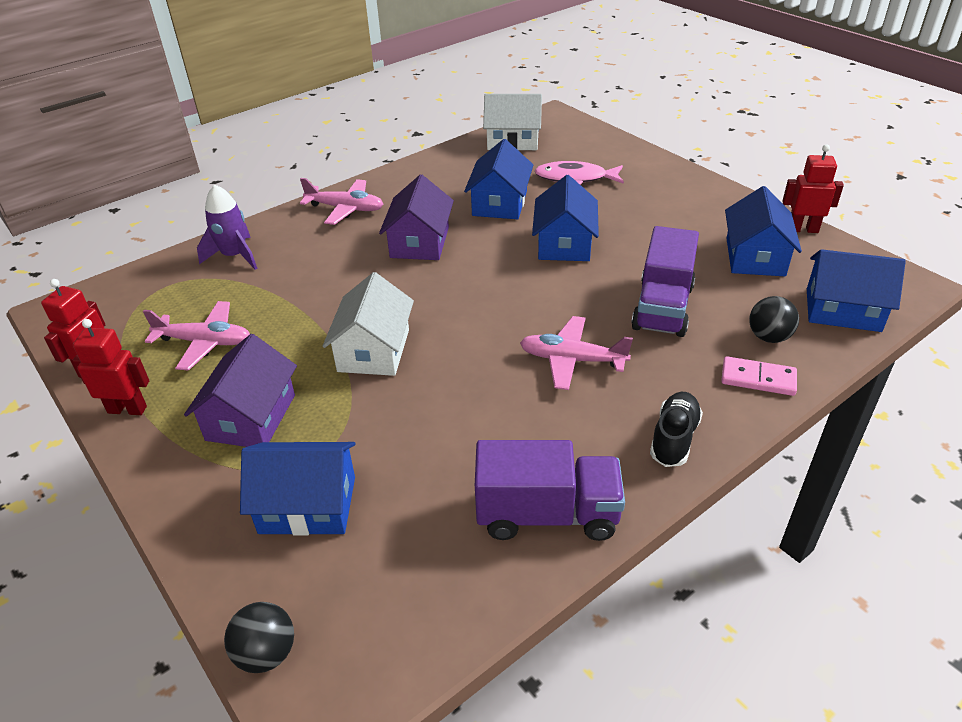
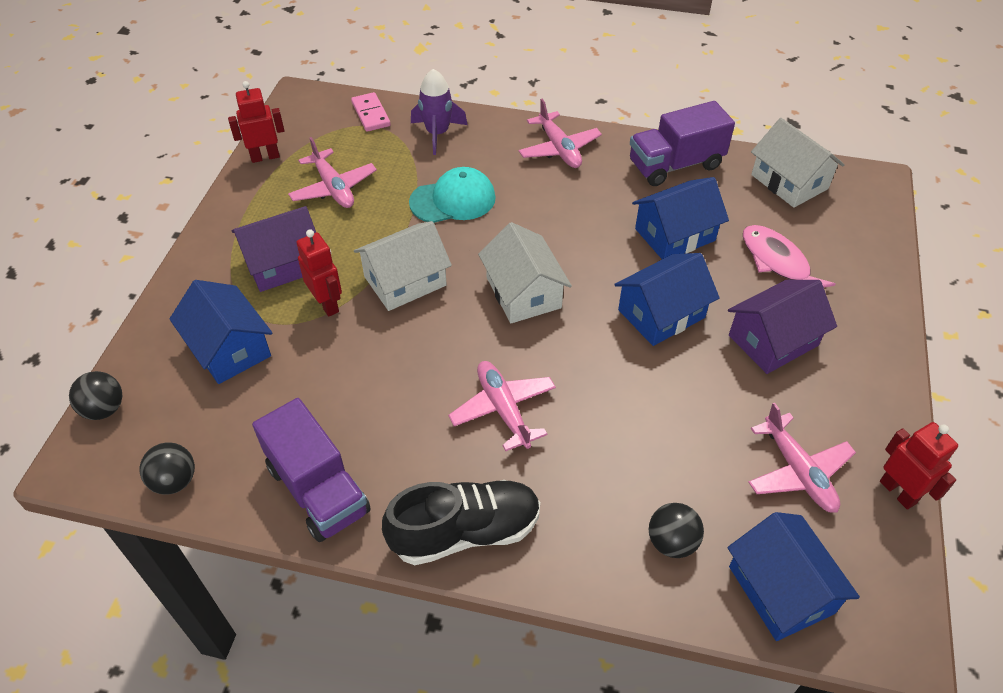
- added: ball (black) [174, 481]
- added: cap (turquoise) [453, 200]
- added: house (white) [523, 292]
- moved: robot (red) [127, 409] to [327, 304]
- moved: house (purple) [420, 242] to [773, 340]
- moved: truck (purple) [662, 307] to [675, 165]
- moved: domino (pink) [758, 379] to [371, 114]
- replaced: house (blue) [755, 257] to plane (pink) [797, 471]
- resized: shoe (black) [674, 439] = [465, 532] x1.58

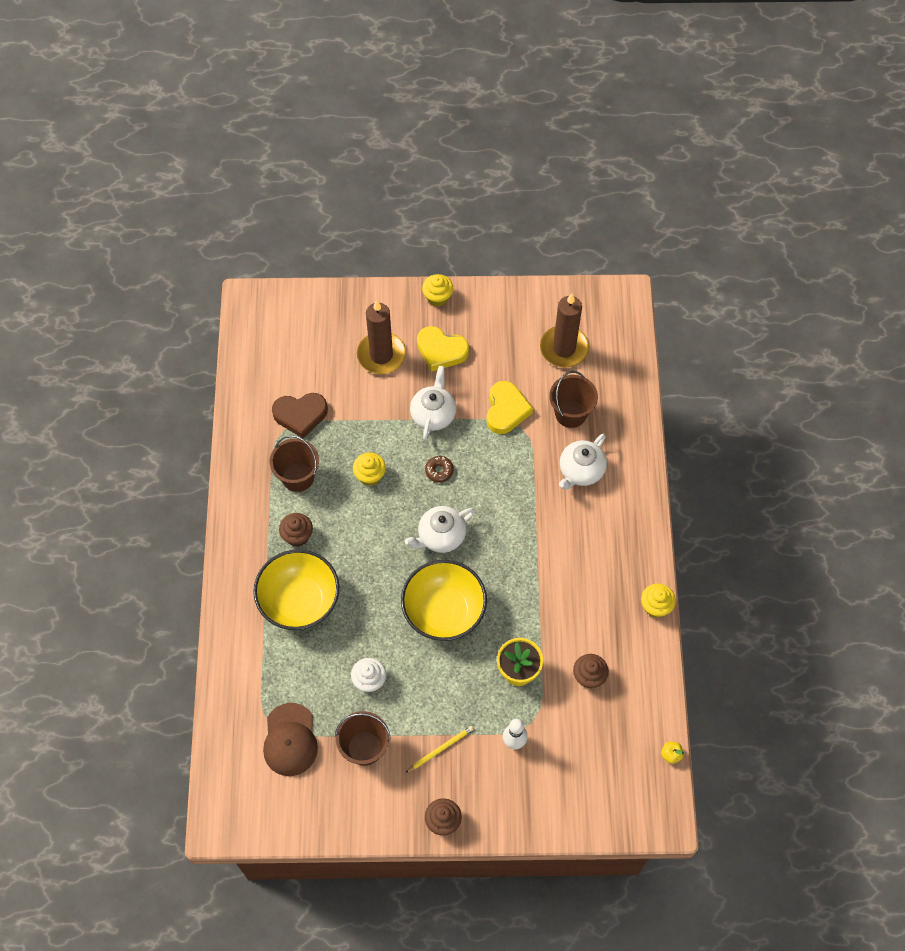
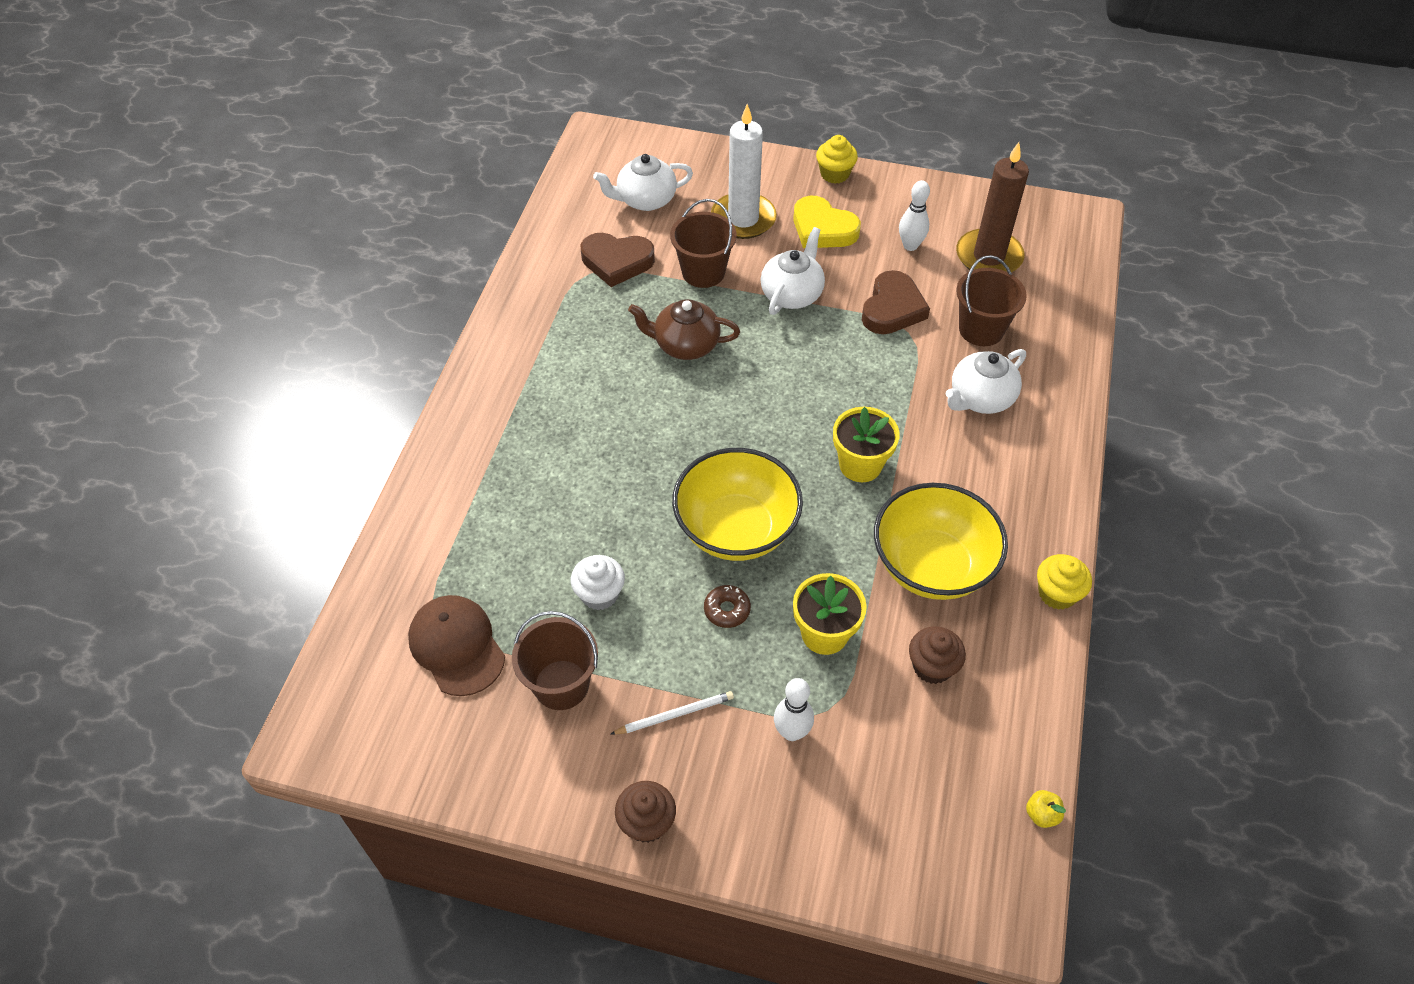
- removed: cupcake (brown) [297, 536]
- added: flower pot (yellow) [860, 465]
- added: bowling pin (white) [910, 245]
- moved: bowl (yellow) [299, 601] to [932, 566]
- moved: bucket (brown) [298, 477] to [703, 272]
- moved: teapot (white) [440, 536] to [645, 200]
- moved: donut (brown) [439, 471] to [727, 610]
- replaced: cupcake (yellow) [370, 475] to teapot (brown) [685, 345]
- recoloured: candle (brown) [381, 355] to candle (white) [743, 219]
- recoloured: pencil (yellow) [440, 749] to pencil (white) [675, 714]
- recoloured: heart (yellow) [506, 410] to heart (brown) [892, 308]
- turned: cap (brown) [290, 740] = [457, 646] 135 degrees clockwise

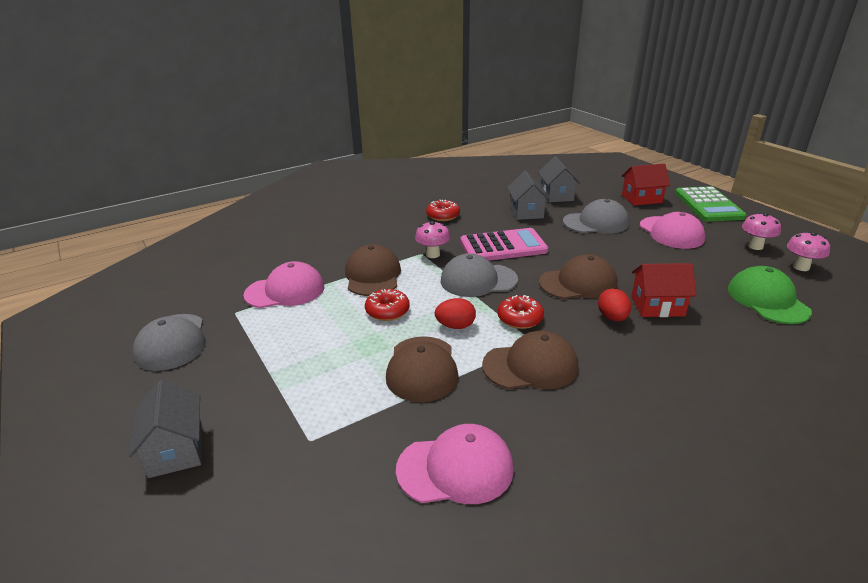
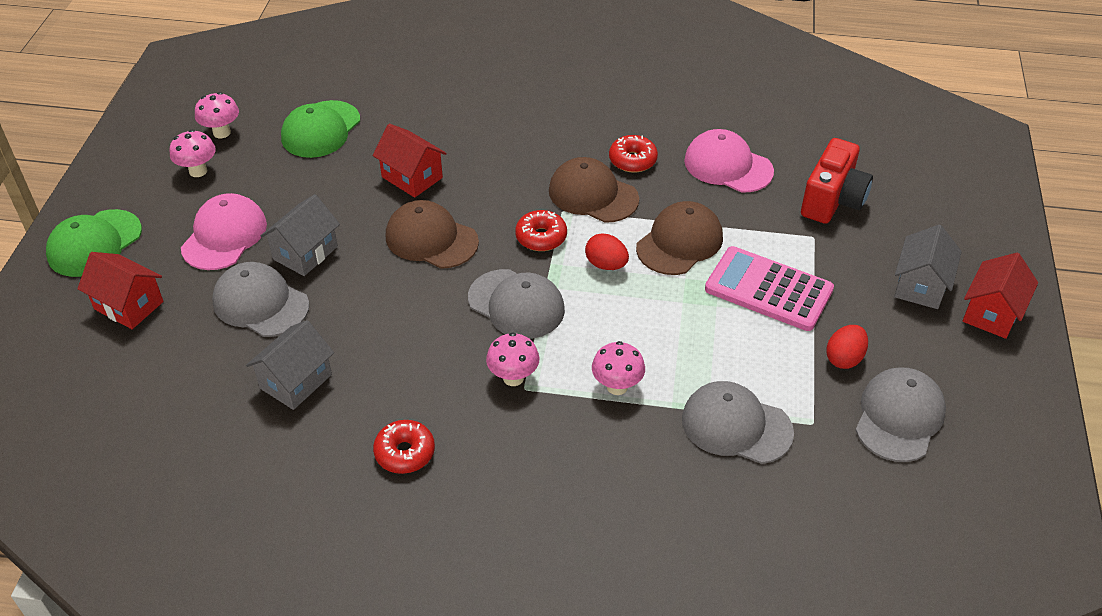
- added: camera (red) [832, 200]
- added: house (red) [991, 313]
- moved: donut (red) [387, 311] to [632, 160]
- moved: calculator (pink) [503, 246] to [768, 289]
- moved: house (grey) [556, 195] to [305, 253]
- moved: egg (red) [612, 318] to [844, 358]
- replaced: cap (brown) [373, 275] to mushroom (pink) [617, 386]
- replaced: calculator (green) [708, 205] to cap (green) [94, 243]
- recoloured: cap (pink) [285, 291] to cap (grey) [736, 425]

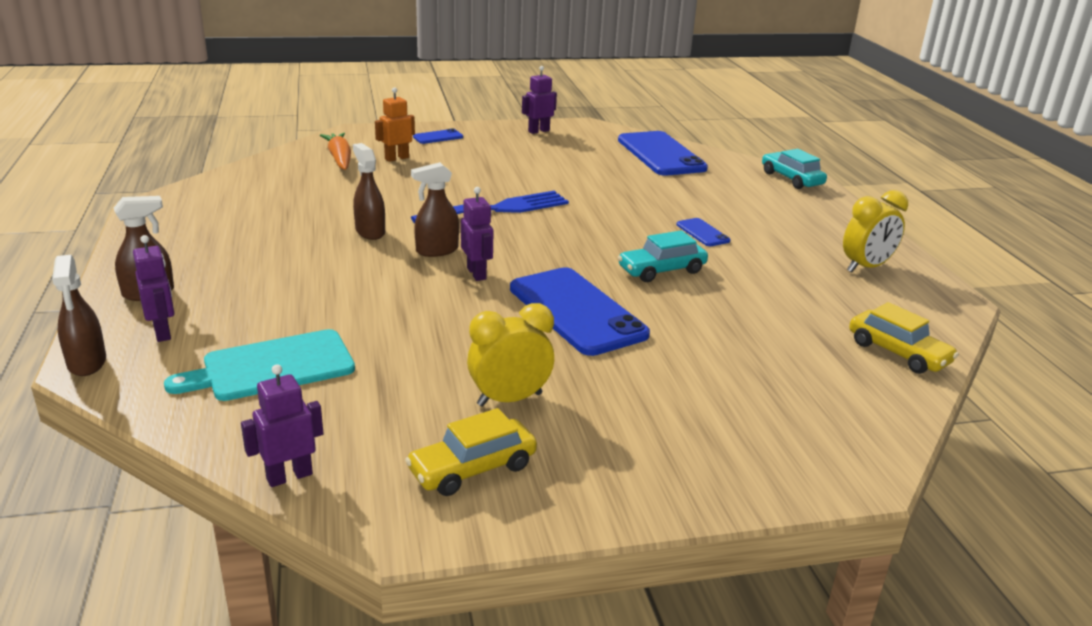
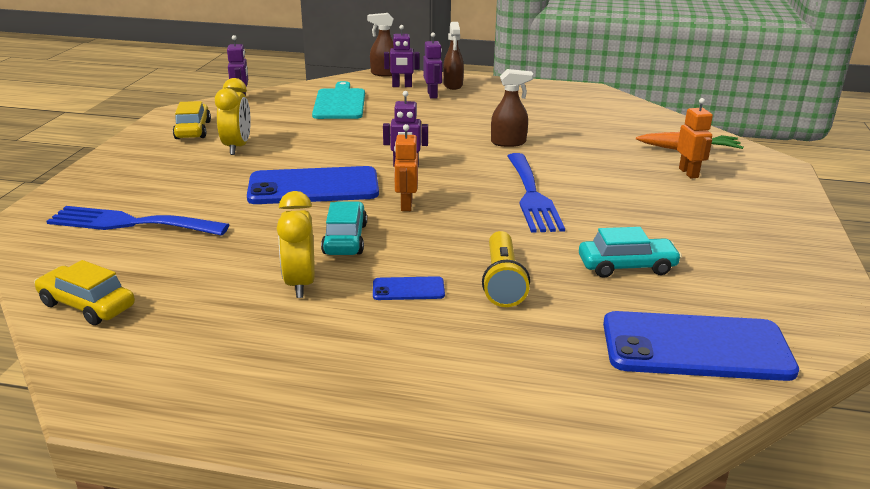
- removed: spray bottle (brown) [436, 250]
- removed: phone (blue) [438, 137]
- added: fork (blue) [130, 223]
- added: robot (orange) [406, 205]
- added: flashlight (yellow) [502, 281]
- moved: robot (purple) [538, 131] to [432, 95]
- moved: car (turquoise) [791, 179] to [627, 266]
- moved: clock (yellow) [866, 267] to [300, 284]
- turned: car (yellow) [898, 353] = [87, 305] 45 degrees clockwise

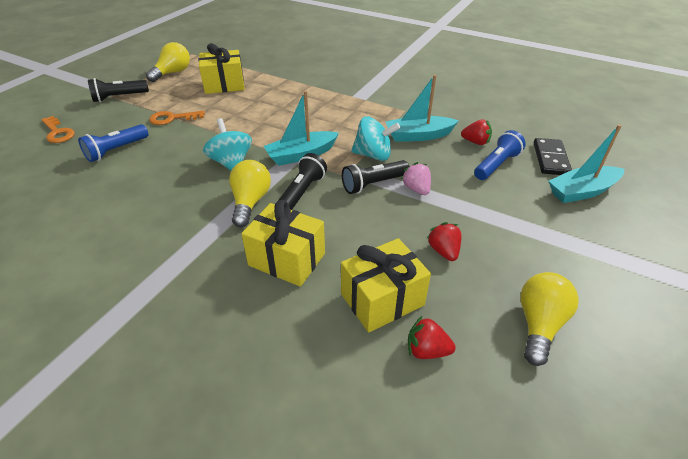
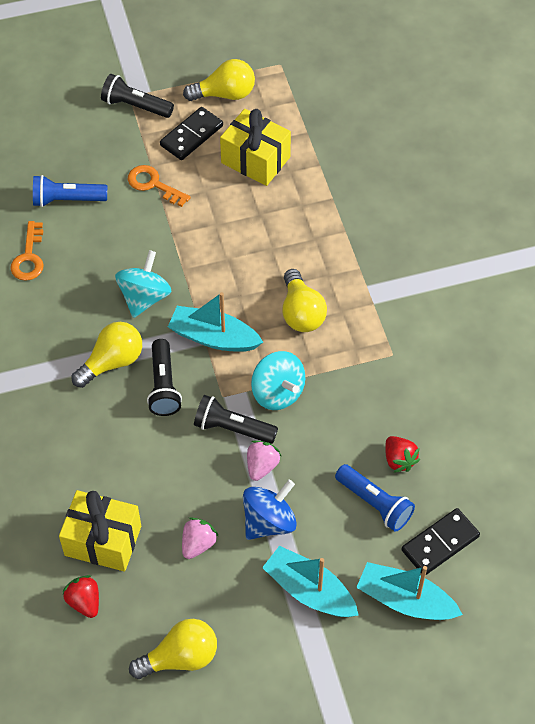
- removed: gift (yellow) [287, 259]
- added: domino (black) [191, 135]
- added: spinning top (blue) [269, 521]
- added: light bulb (yellow) [301, 312]
- moved: key (orange) [58, 132] to [29, 257]
- moved: boat (turquoise) [418, 136] to [309, 591]
- recoloured: strawberry (red) [443, 251] to strawberry (pink) [198, 544]
- turned: flashlight (black) [302, 192] = [164, 386] 105 degrees clockwise
- turned: flashlight (blue) [496, 165] = [375, 503] 45 degrees clockwise

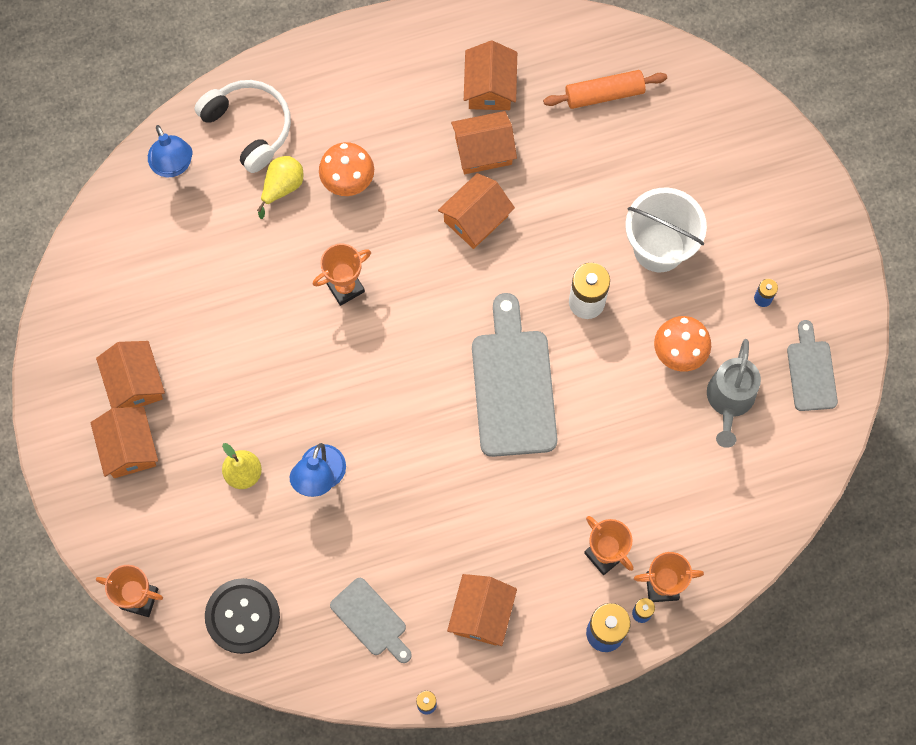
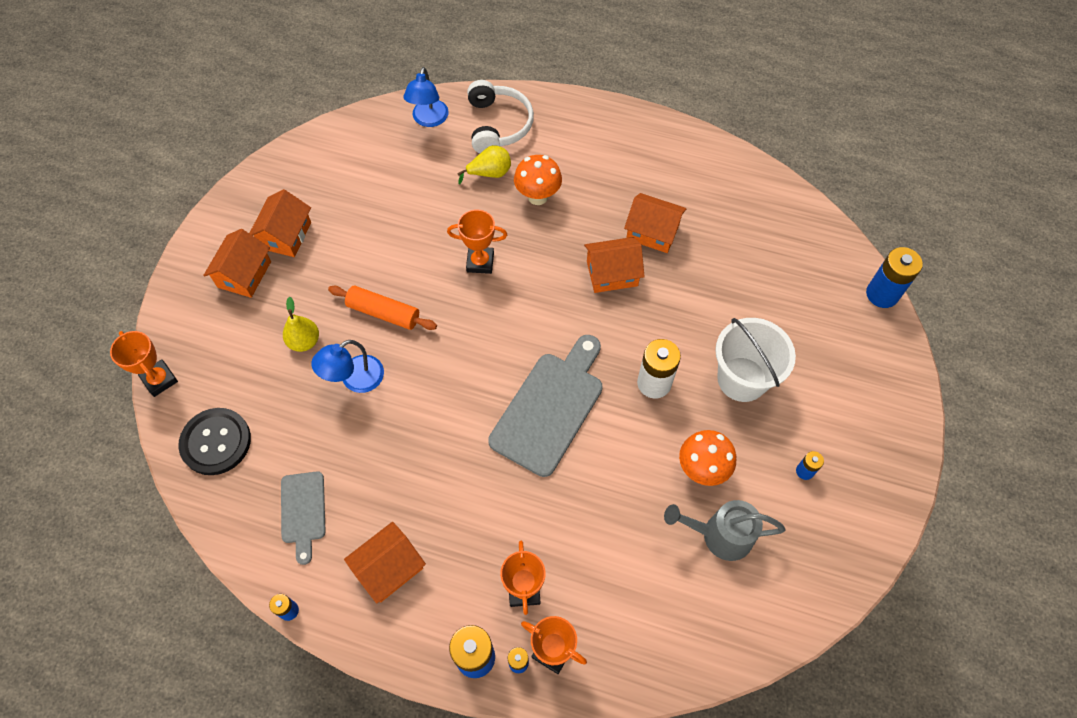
- removed: house (orange) [490, 87]
- removed: cutting board (grey) [811, 371]
- added: battery (blue) [882, 294]
- moved: rolling pin (orange) [604, 94] to [384, 313]
- turned: watering can (grey) [729, 401] = [719, 535] 45 degrees clockwise

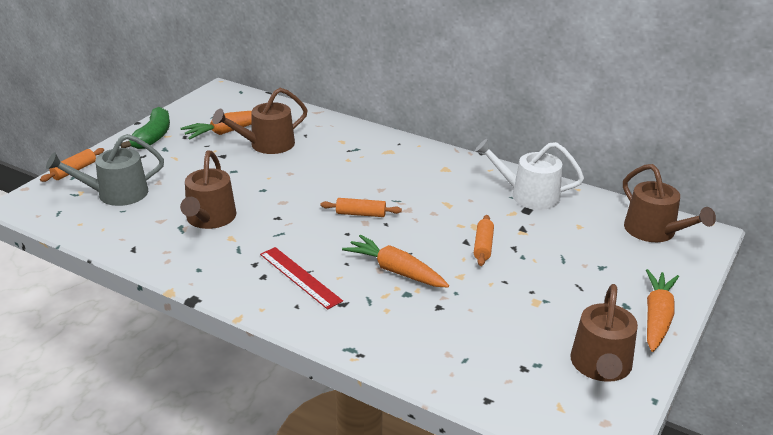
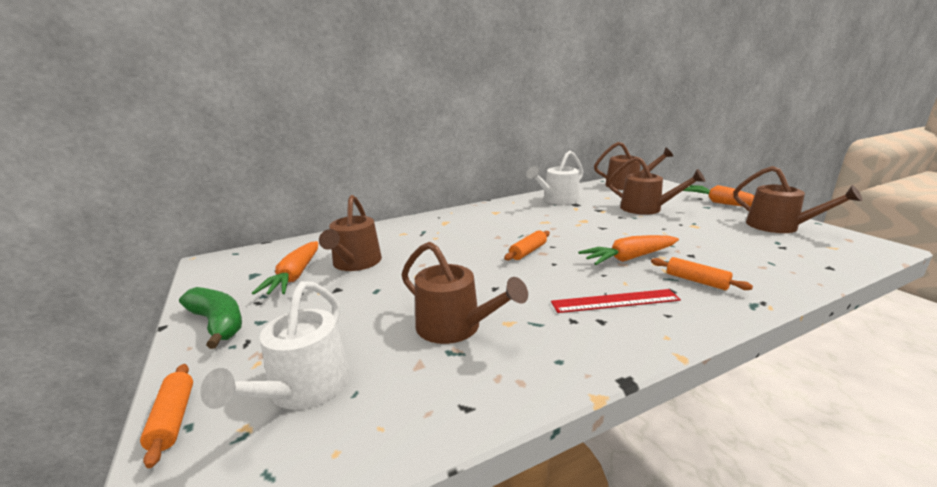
- added: watering can (brown) [646, 208]
- moved: rolling pin (orange) [483, 246] to [696, 281]
- recoloured: watering can (grey) [116, 194] to watering can (white) [304, 389]

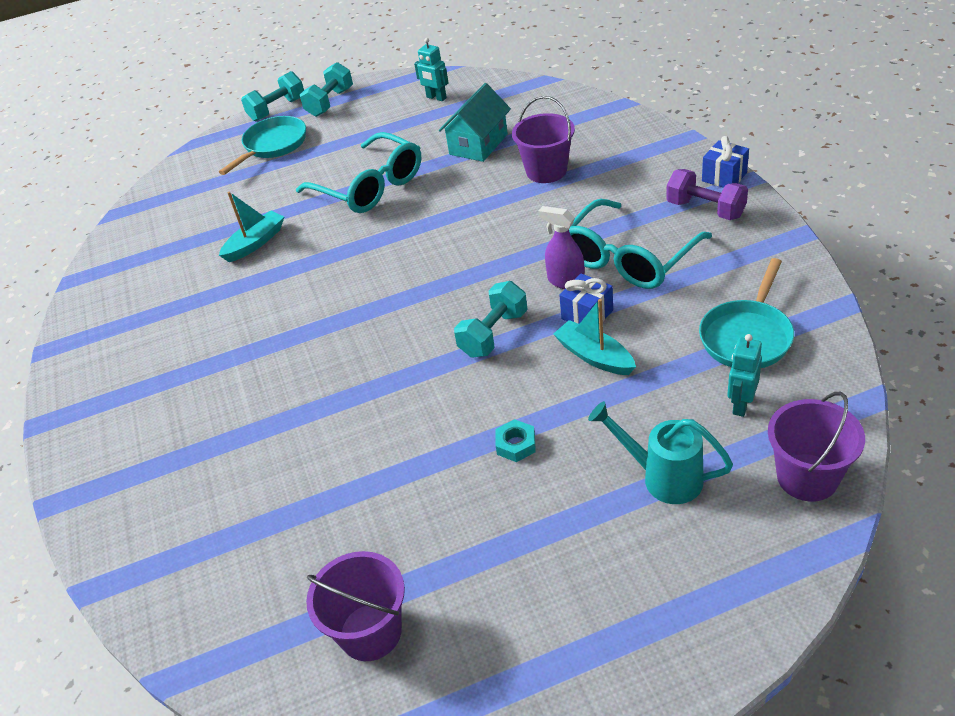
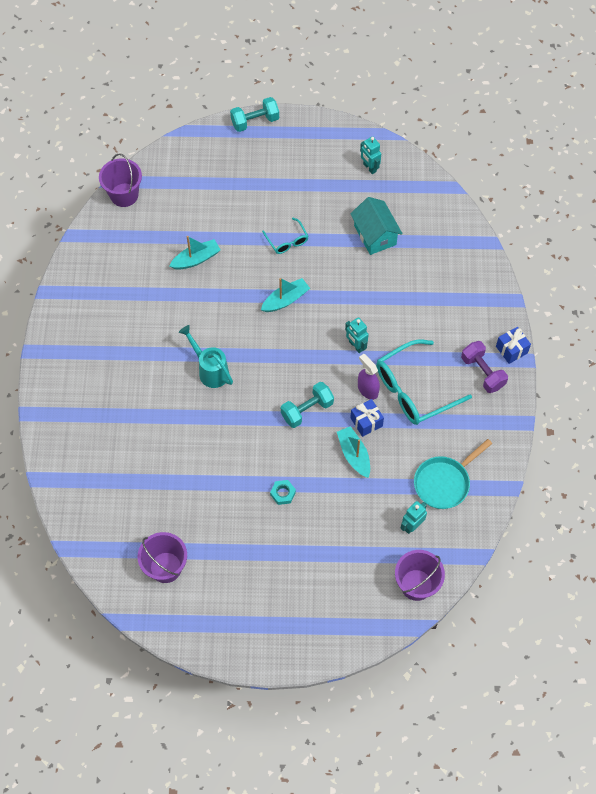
- removed: pan (turquoise) [273, 145]
- removed: dumbbell (turquoise) [330, 102]
- added: boat (turquoise) [285, 300]
- added: robot (turquoise) [356, 346]
- moved: bucket (purple) [546, 171] to [124, 195]
- moved: watering can (turquoise) [662, 477] to [210, 370]
- turned: house (turquoise) [478, 144] = [375, 235] 75 degrees counterclockwise
- resized: glasses (turquoise) [369, 186] = [287, 240] x0.51

